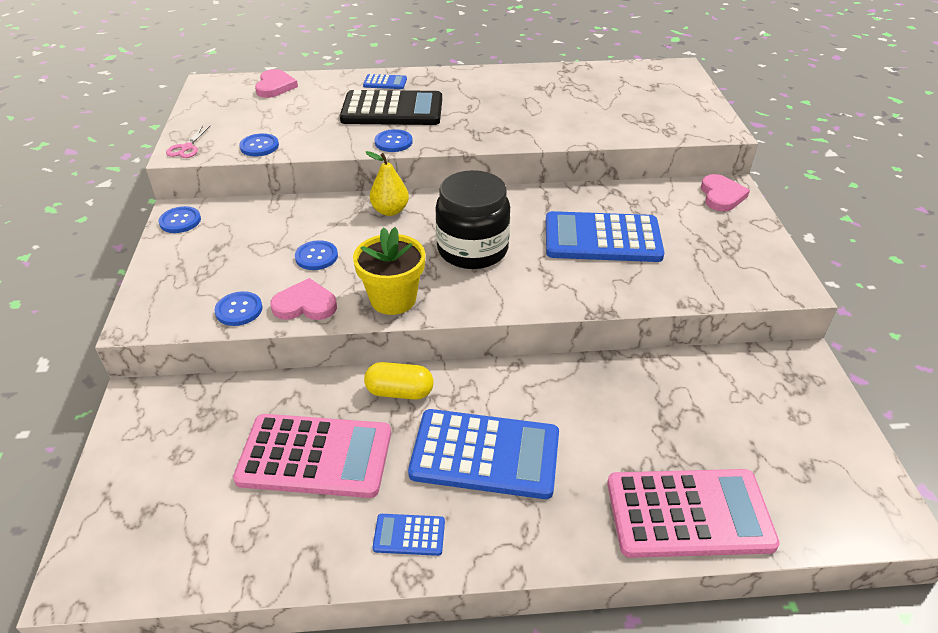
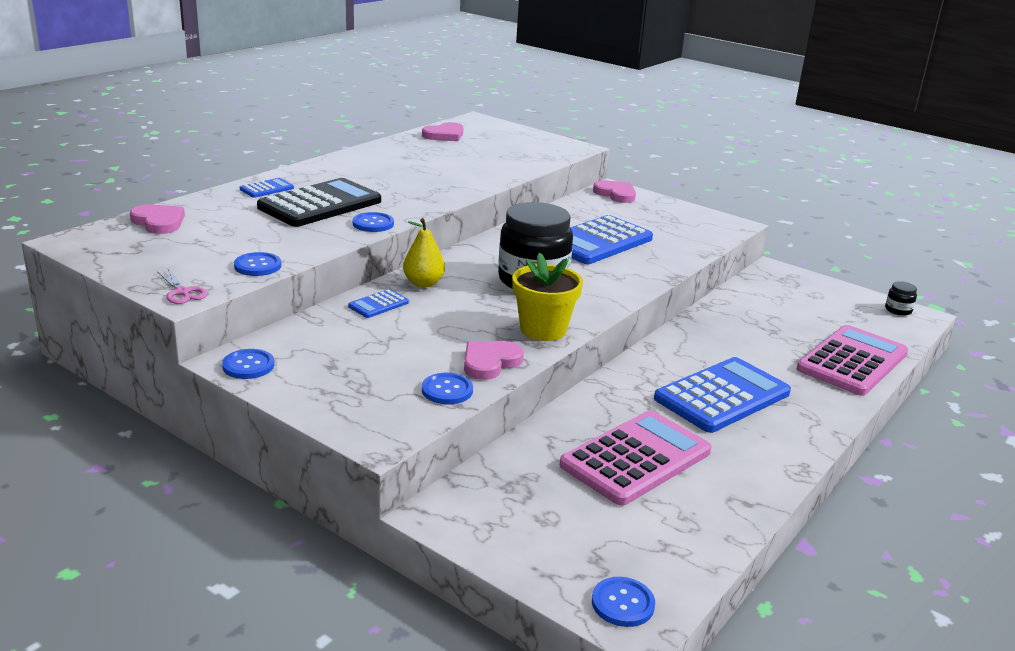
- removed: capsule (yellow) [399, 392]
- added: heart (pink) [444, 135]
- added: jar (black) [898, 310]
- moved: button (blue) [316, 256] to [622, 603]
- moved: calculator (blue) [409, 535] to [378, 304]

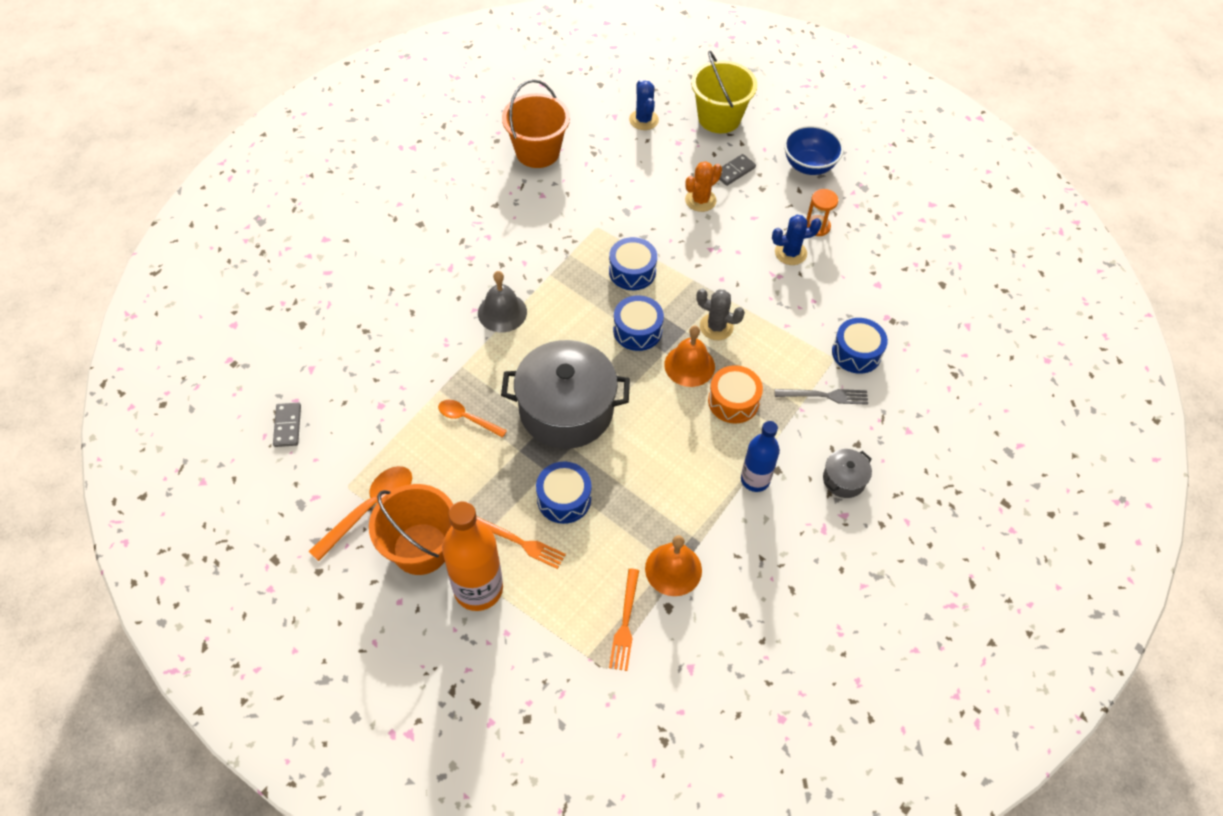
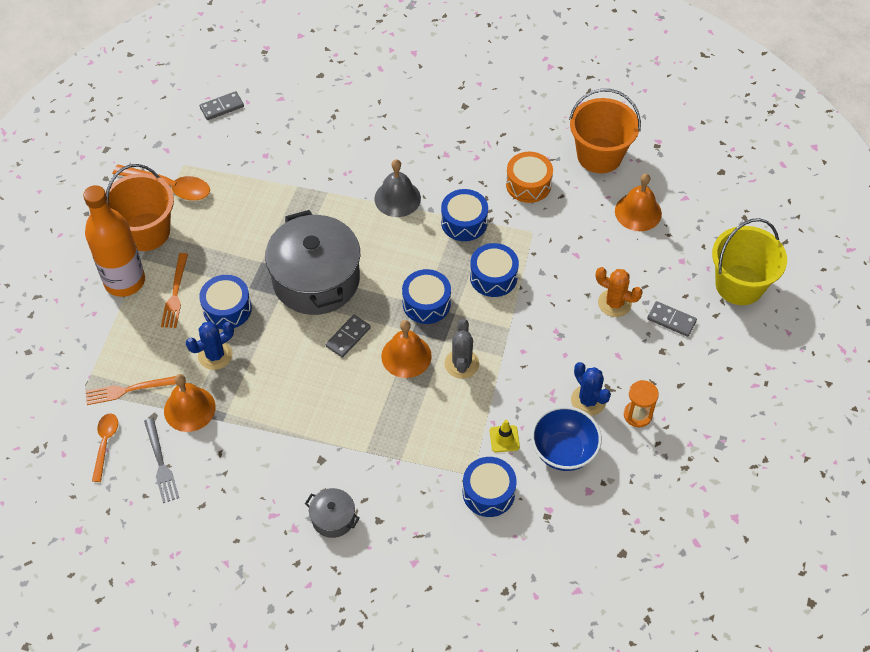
- removed: bottle (blue) [755, 480]
- added: domino (grey) [348, 337]
- added: drum (blue) [464, 222]
- added: traffic cone (yellow) [504, 439]
- added: bell (orange) [638, 212]
- moved: spoon (orange) [467, 418] to [105, 443]
- moved: cactus (blue) [643, 120] to [215, 355]
- moved: drum (orange) [733, 401] to [528, 184]
- moved: fork (grey) [825, 396] to [160, 463]
- moved: bowl (blue) [809, 166] to [563, 451]

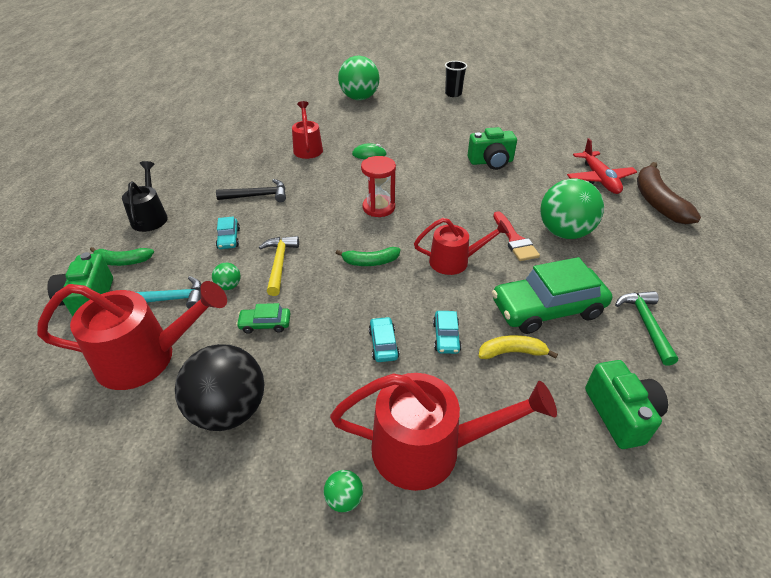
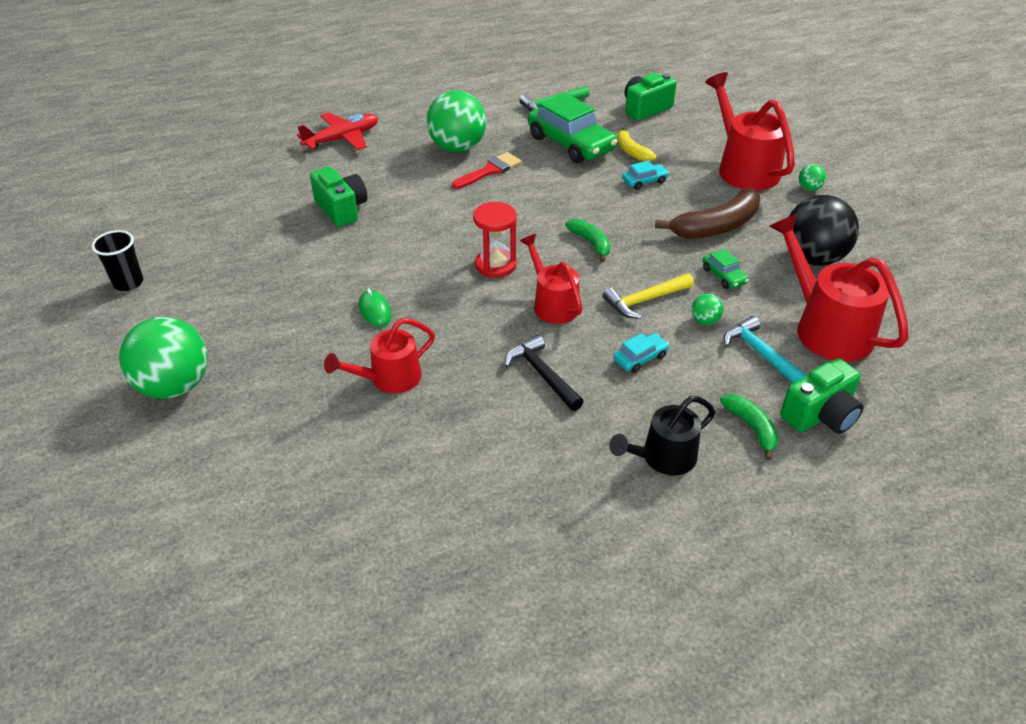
- removed: car (turquoise) [383, 344]
- moved: watering can (red) [455, 261] to [552, 303]
- moved: banana (brown) [657, 202] to [716, 226]

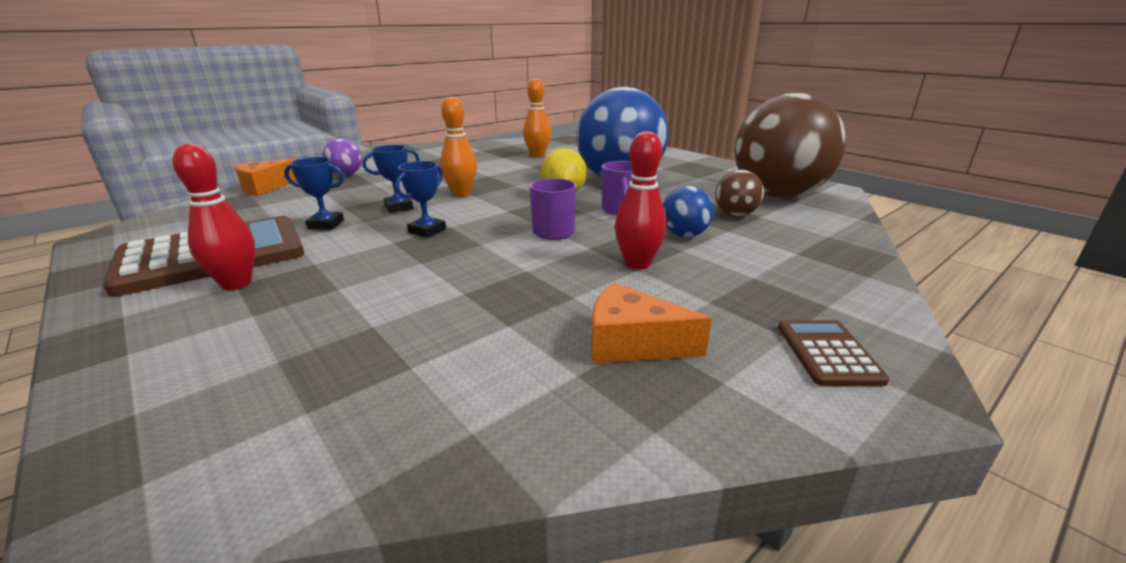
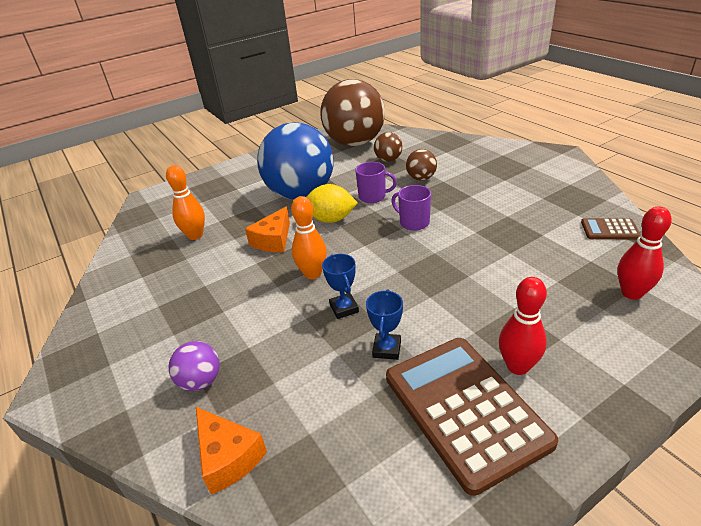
- removed: trophy (blue) [427, 231]
- moved: cheese (orange) [632, 343] to [273, 240]
- moved: bowling pin (red) [637, 264] to [631, 293]
- moved: calculator (brown) [828, 353] to [609, 229]
- recoloured: ball (blue) [684, 235] to ball (brown) [421, 178]

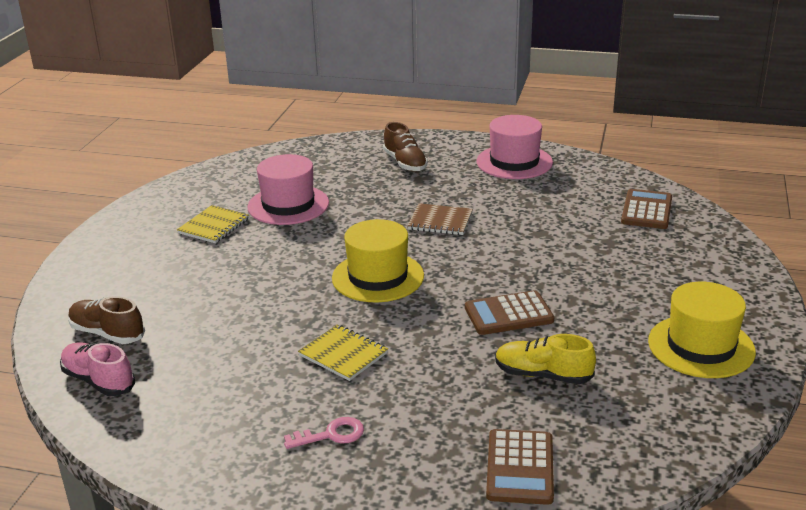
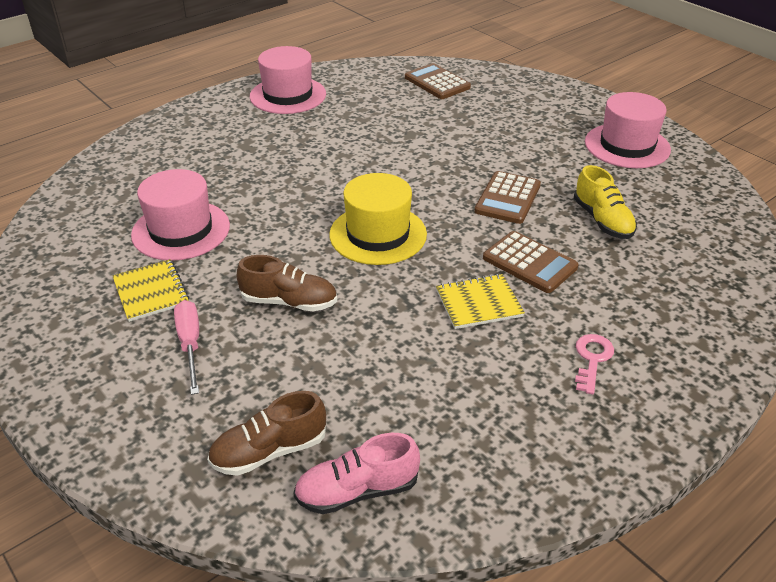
- removed: notebook (brown) [440, 221]
- added: screwdriver (pink) [190, 344]
- moved: shoe (brown) [405, 163] to [289, 302]
- moved: calculator (brown) [520, 467] to [529, 263]
- recoloured: hat (yellow) [701, 346] to hat (pink) [627, 146]
- turned: shoe (yellow) [543, 375] = [602, 220] 75 degrees counterclockwise

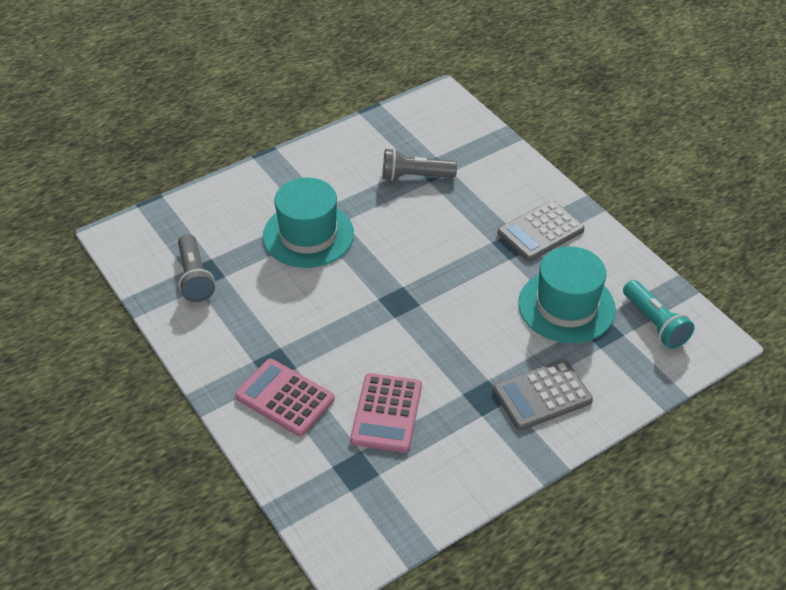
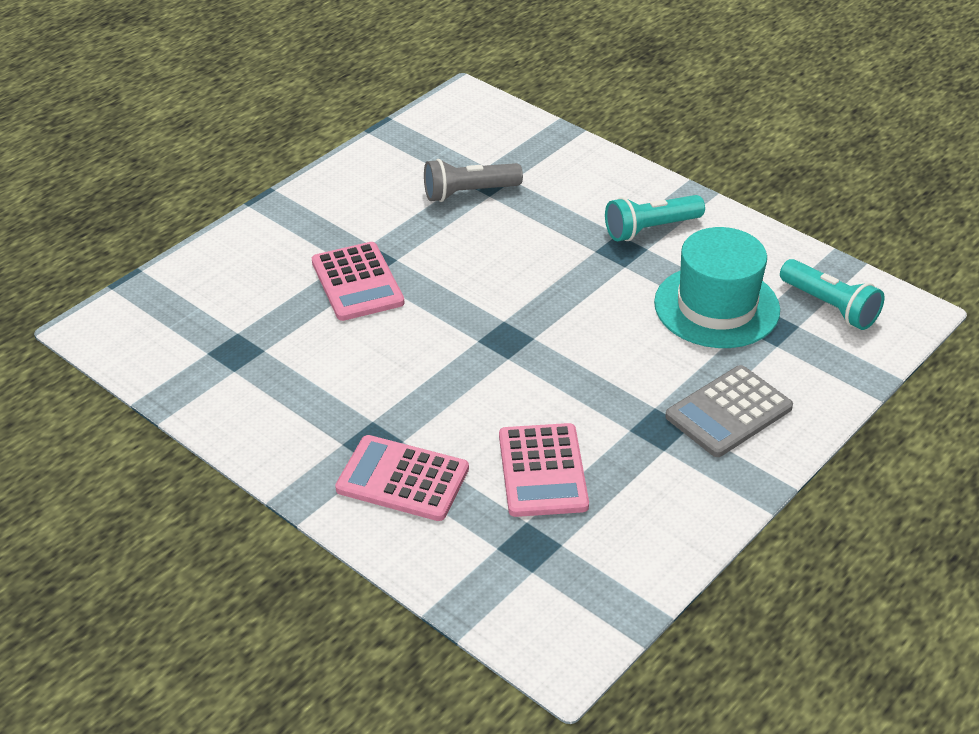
- removed: flashlight (grey) [195, 277]
- replaced: hat (turquoise) [308, 235] to calculator (pink) [357, 282]
- replaced: calculator (grey) [540, 231] to flashlight (turquoise) [650, 229]

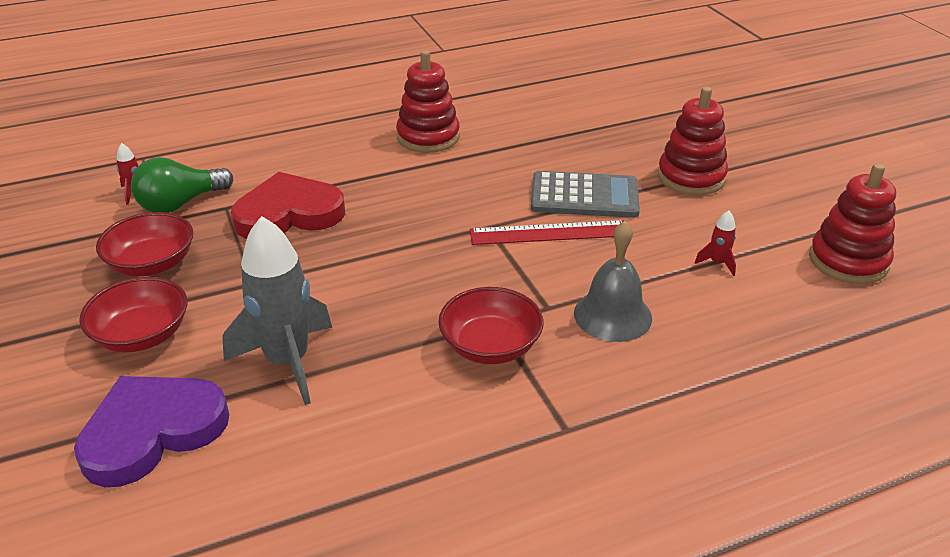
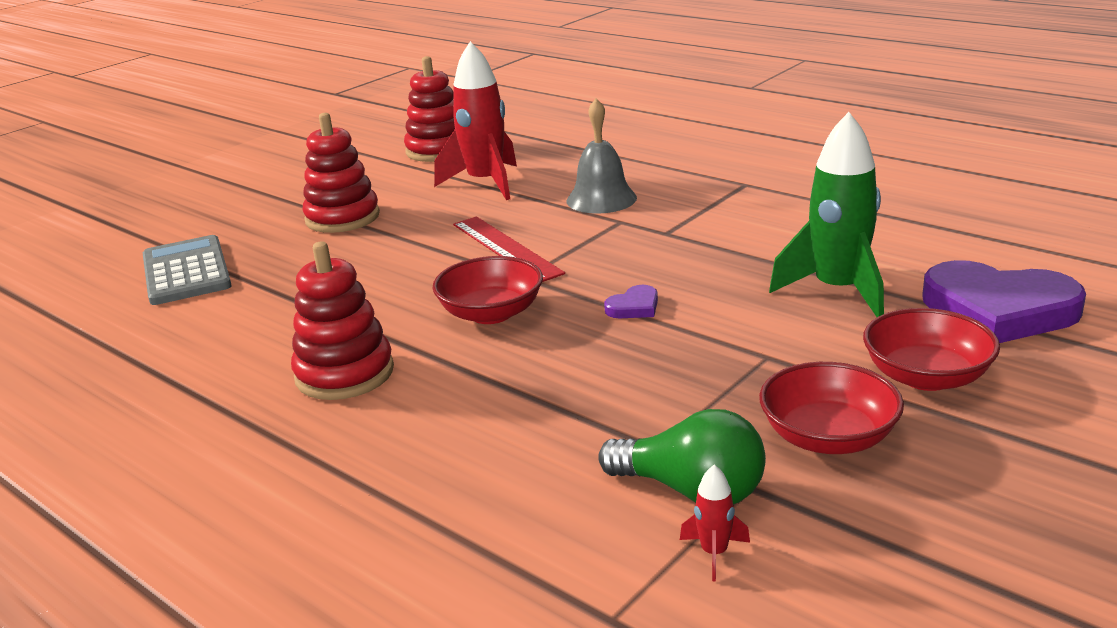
- removed: heart (red) [289, 213]
- added: heart (purple) [634, 307]
- moved: bowl (red) [490, 346] to [491, 313]
- moved: calculator (grey) [584, 196] to [186, 271]
- recoloured: rocket (grey) [287, 362] to rocket (green) [838, 291]
- resized: rocket (red) [717, 263] = [486, 183] x2.42

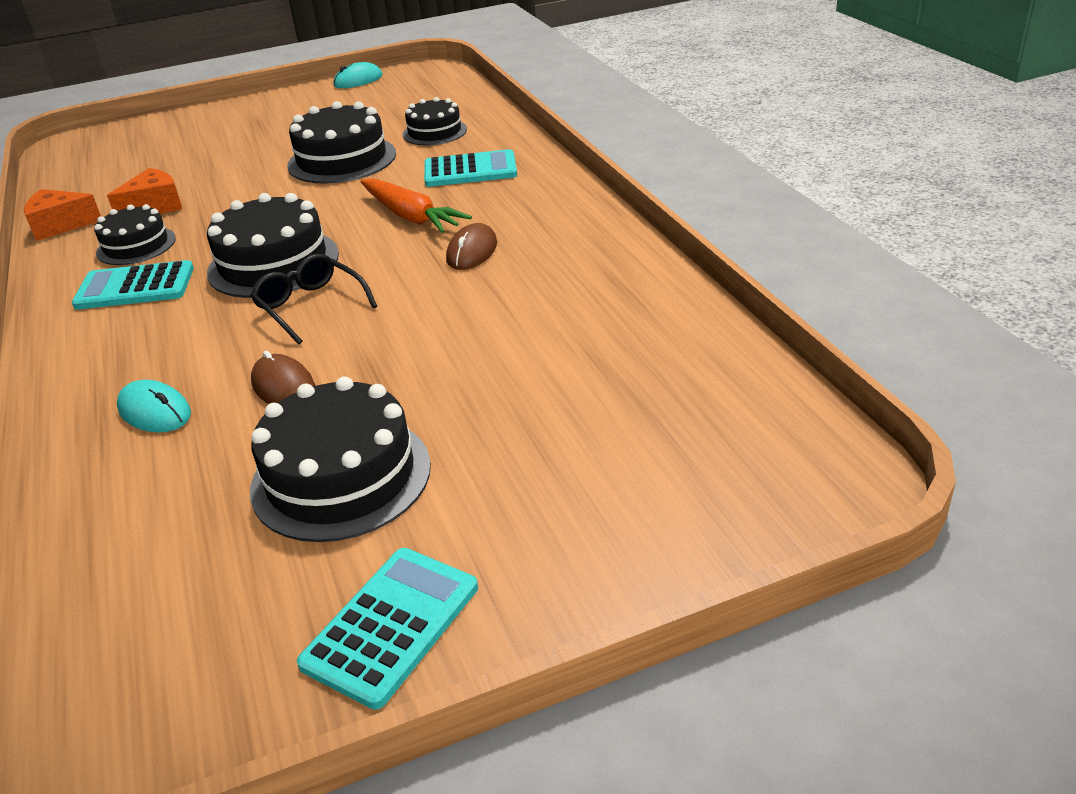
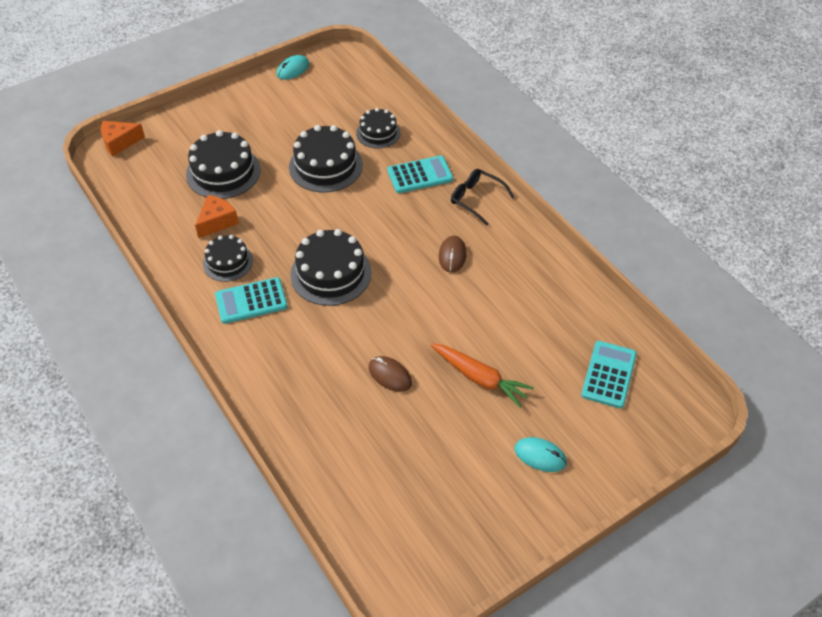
- moved: cheese (orange) [60, 225] to [119, 142]
- moved: mouse (turquoise) [155, 411] to [540, 456]
- moved: glasses (black) [311, 307] to [477, 199]
- moved: cake (black) [341, 476] to [223, 172]
- moved: calculator (turquoise) [391, 625] to [608, 374]
- moved: carrot (orange) [411, 216] to [480, 378]

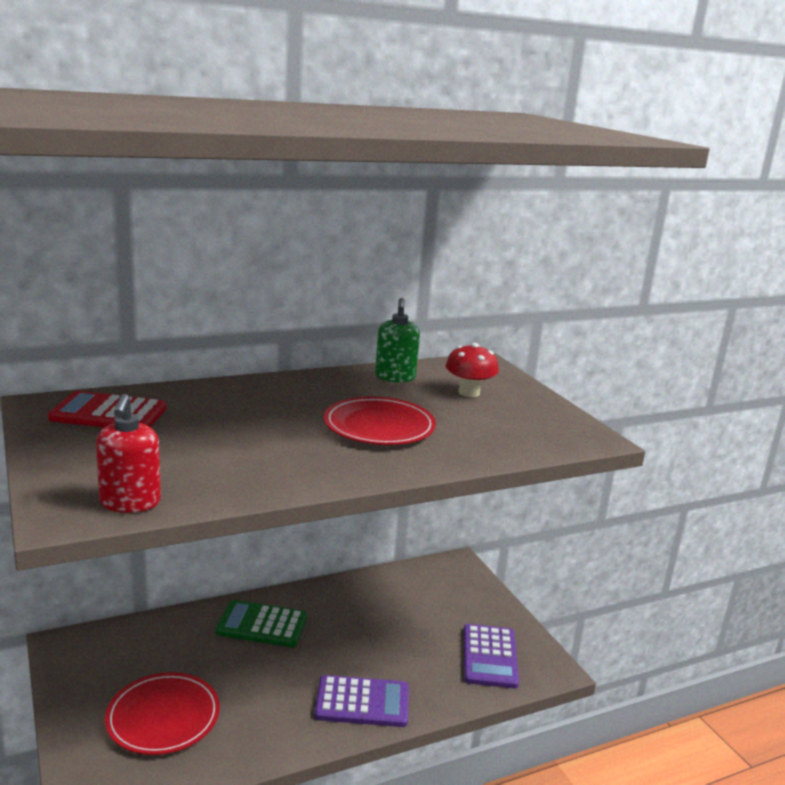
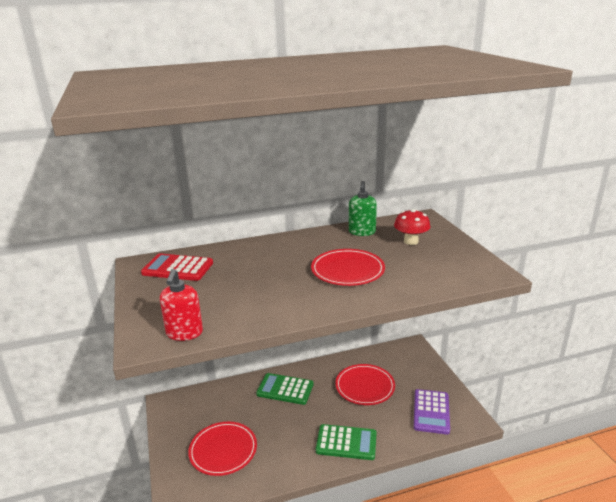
- added: plate (red) [365, 386]
- recoloured: calculator (purple) [362, 702] to calculator (green) [346, 442]

